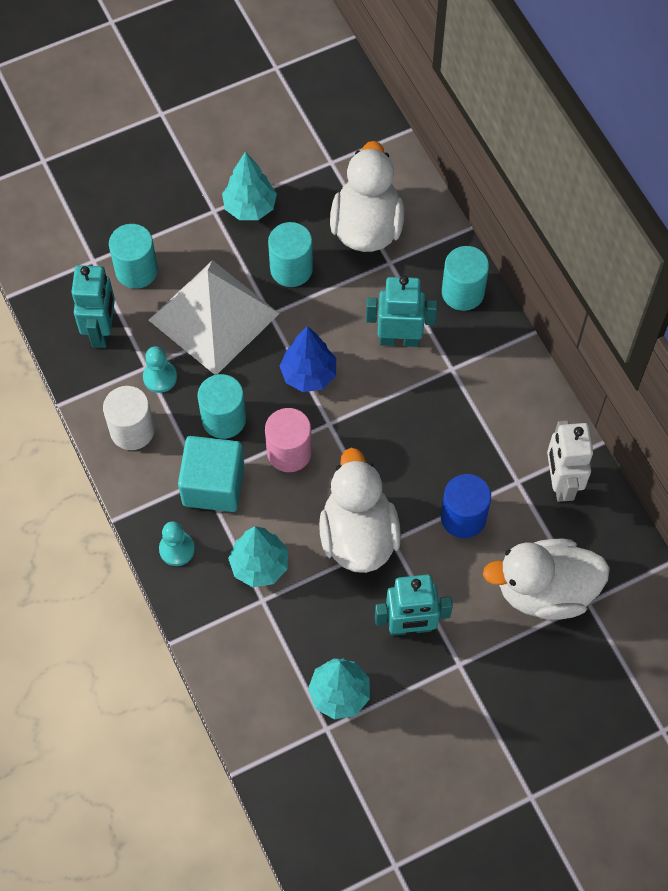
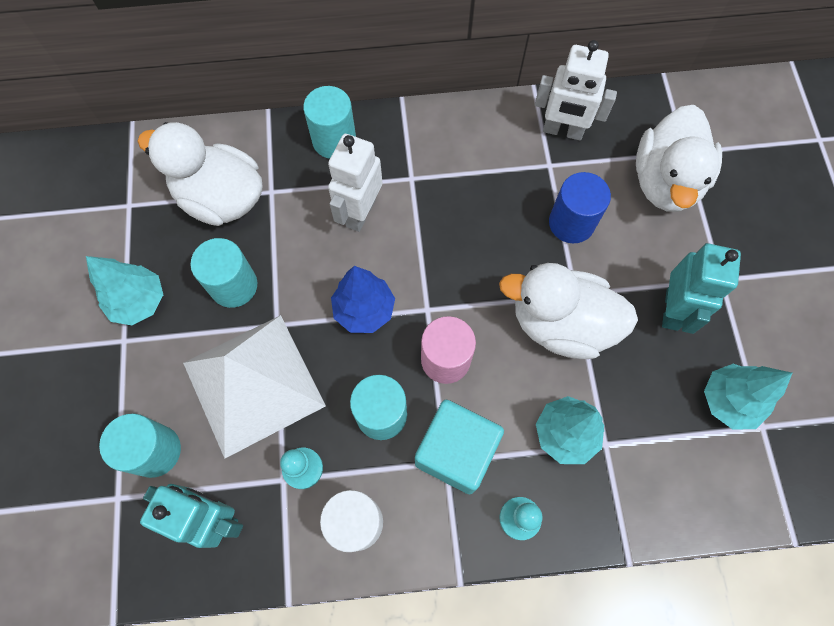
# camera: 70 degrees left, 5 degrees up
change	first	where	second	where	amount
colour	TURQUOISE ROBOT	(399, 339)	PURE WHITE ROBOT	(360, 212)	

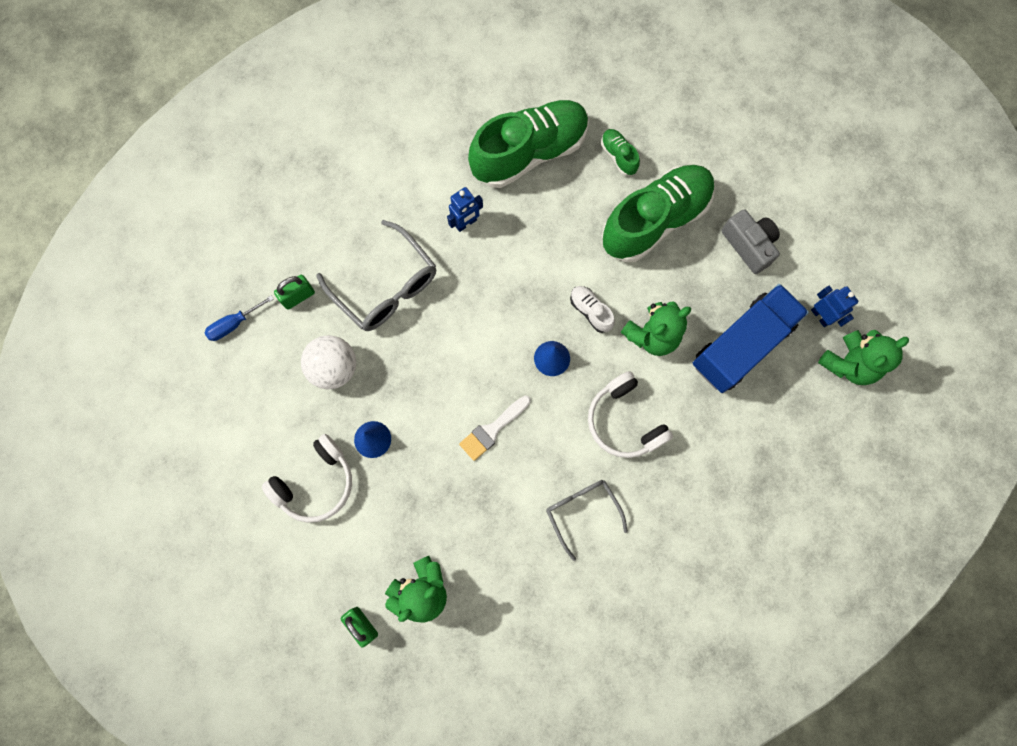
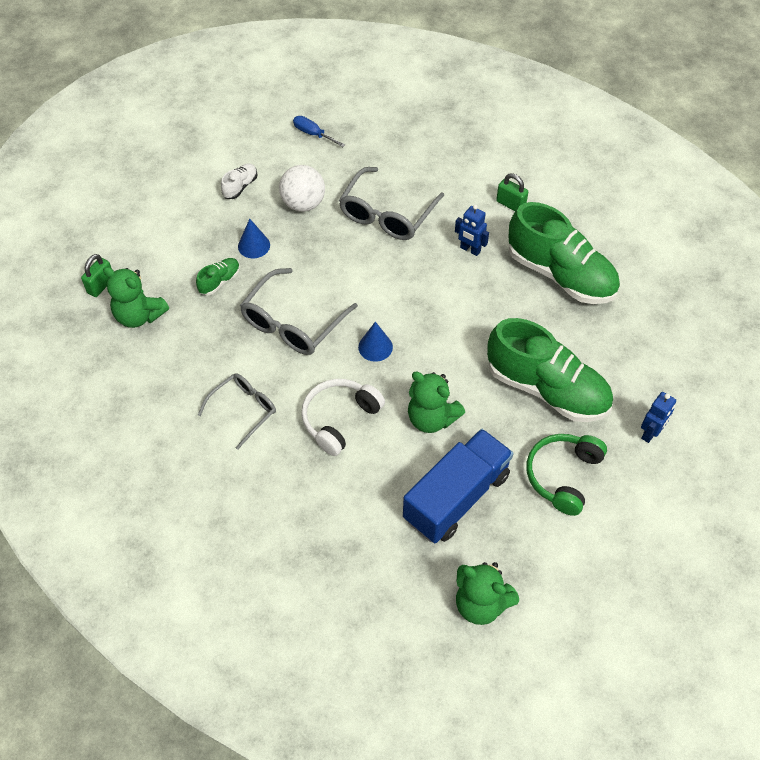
# camera: 70 degrees right, 20 degrees down
change	first	where	second	where	amount
relocated	EMERALD SNEAKER	(618, 156)		(219, 281)	
exchanged	ASH-GREY CAMERA	(748, 245)	EMERALD HEADSET	(563, 476)	
relocated	EMERALD PADLOCK	(298, 296)		(510, 204)	
spun	ROYAL BLUE TRUCK	(741, 345)		(456, 497)	75 degrees counterclockwise
relocated	PURE WHITE SNEAKER	(590, 311)		(240, 186)	
relocated	ROYAL BLUE ROBOT	(820, 316)		(650, 433)	
exchanged	PURE WHITE BRUSH	(492, 430)	ASH-GREY SPECTACLES	(293, 323)	
missing	PURE WHITE HEADSET	(316, 483)			

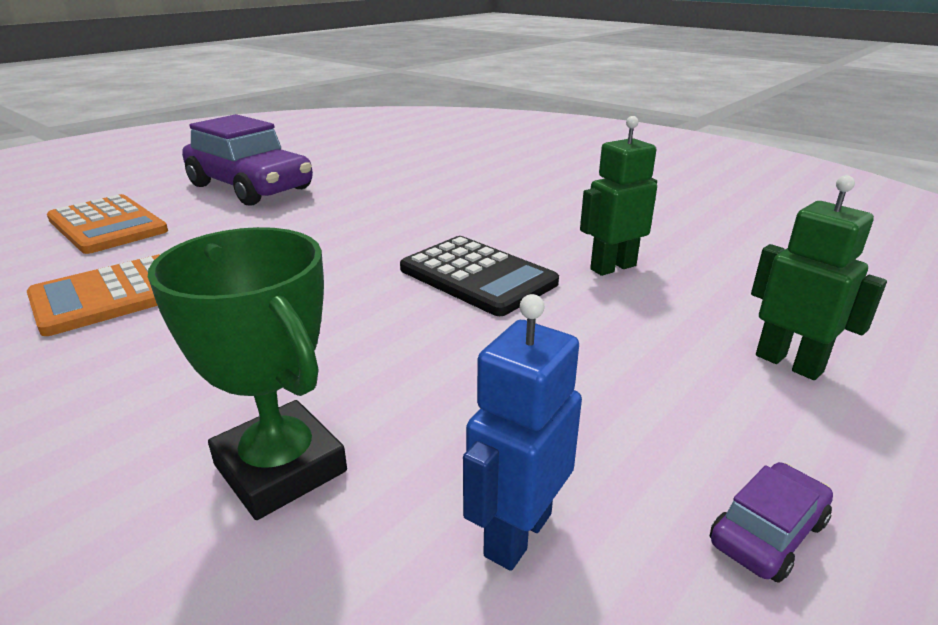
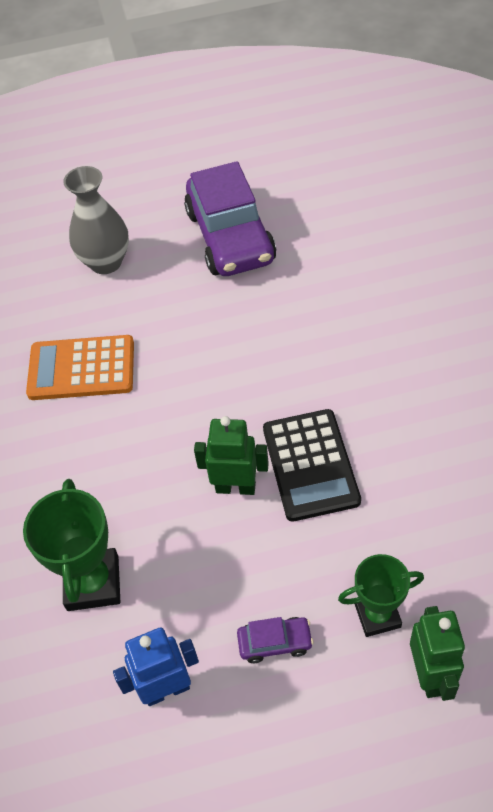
# camera: 40 degrees right, 25 degrees up
change	first	where	second	where	amount
relocated	EMERALD ROBOT	(612, 267)		(235, 487)	
exchanged	ORANGE-COLOURED ADDING MACHINE	(107, 225)	ASH-GREY FLOWER VASE	(106, 262)	
relocated	VIOLET AUTOMOBILE	(767, 533)		(275, 642)	
appeared			EMERALD AWARD CUP	(377, 615)	

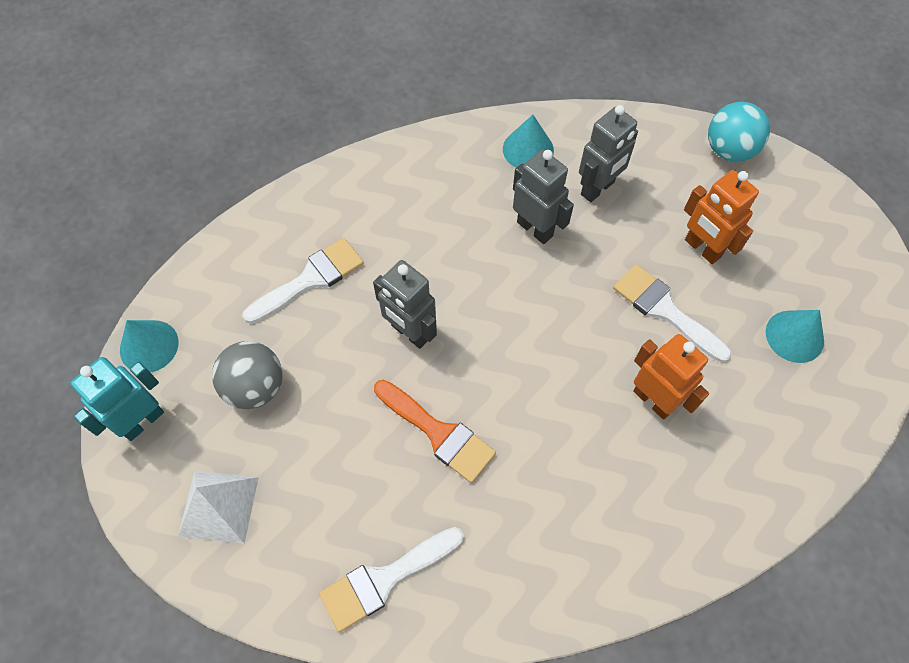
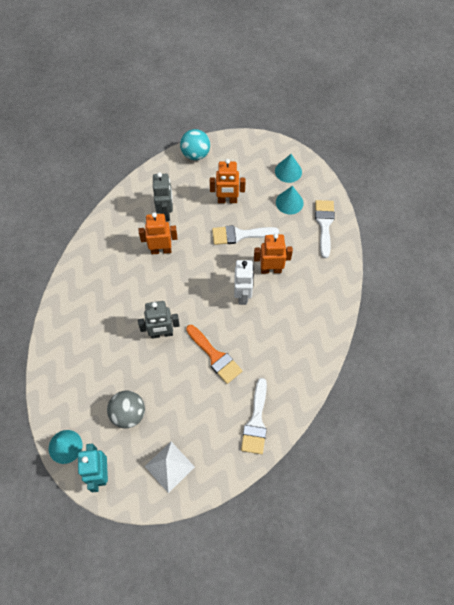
# camera: 50 degrees left, 0 degrees up
change	first	where	second	where	amount
relocated	TURQUOISE SOLID CONE	(528, 149)		(288, 171)	
colour	ASH-GREY ROBOT	(535, 229)	ORANGE-COLOURED ROBOT	(161, 250)	
relocated	PURE WHITE BRUSH	(310, 279)		(324, 224)	
spun	ORANGE-COLOURED BRUSH	(438, 433)		(215, 356)	60 degrees clockwise
appeared			PURE WHITE ROBOT	(243, 295)	

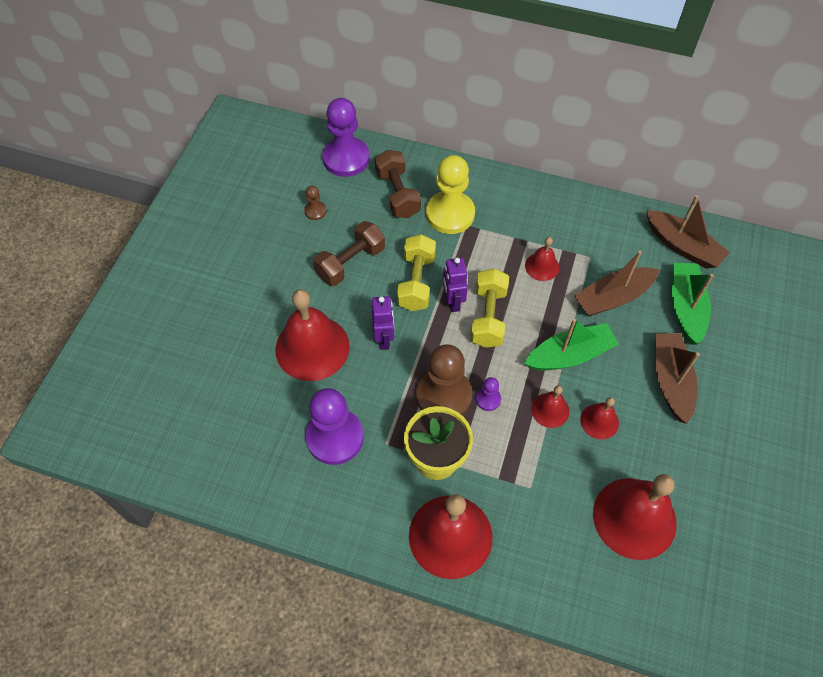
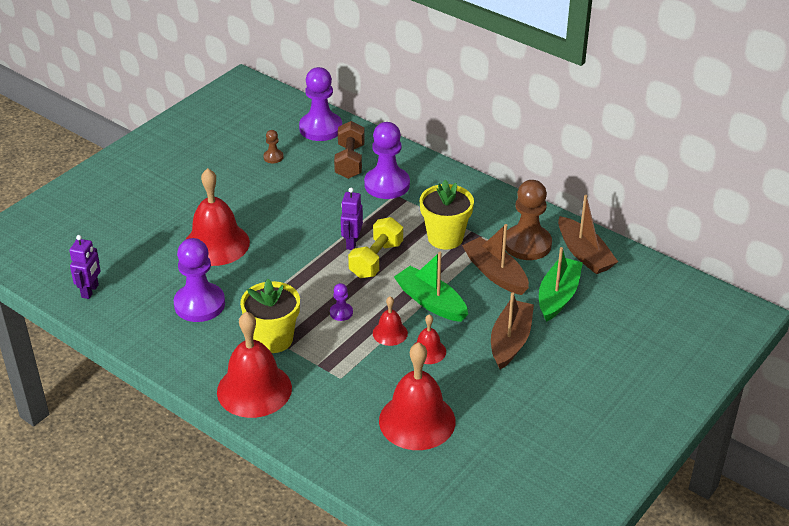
# camera: 20 degrees right, 20 degrees down
change	first	where	second	where	amount
colour	BRIGHT YELLOW PAWN	(450, 214)	VIOLET PAWN	(387, 185)	
missing	DARK BROWN DUMBBELL	(350, 263)			
missing	BRIGHT YELLOW DUMBBELL	(416, 282)			
exchanged	CRIMSON BELL	(542, 266)	BRIGHT YELLOW PLANT POT	(445, 238)	
spun	DARK BROWN SAILBOAT	(613, 297)		(495, 273)	60 degrees clockwise
relocated	VIOLET ROBOT	(384, 339)		(90, 291)	
spun	EMERALD SAILBOAT	(569, 355)		(431, 302)	135 degrees counterclockwise
relocated	DARK BROWN PAWN	(443, 396)		(527, 244)	

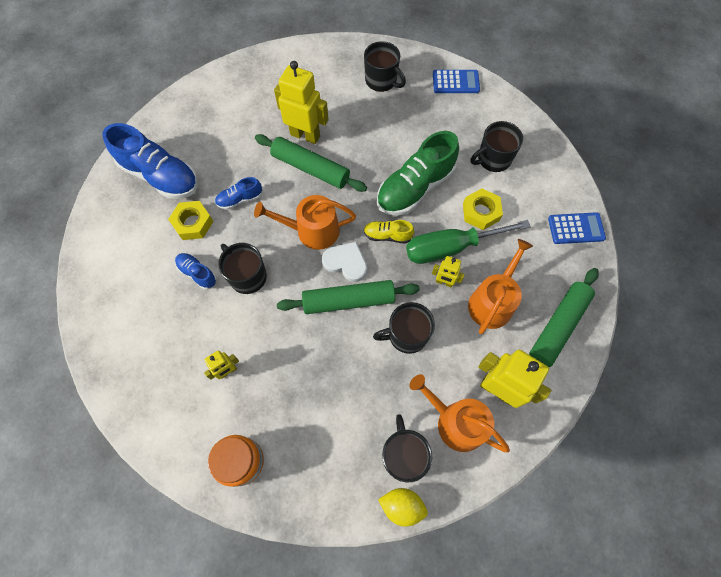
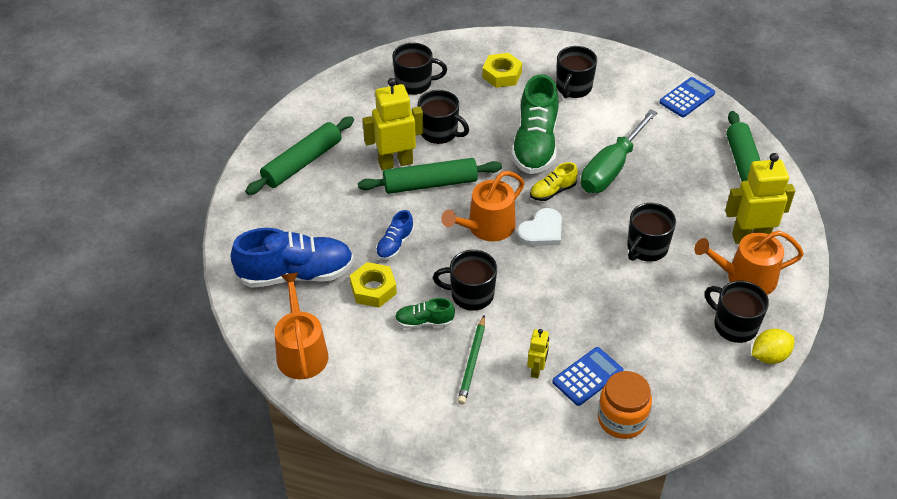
# camera: 40 degrees left, 20 degrees down
change	first	where	second	where	amount
relocated	ROYAL BLUE ADDING MACHINE	(455, 82)		(587, 376)	
relocated	BRIGHT YELLOW NUT	(481, 212)		(502, 75)	
relocated	ORANGE-COLOURED SPRINKLING CAN	(492, 301)		(301, 351)	
spun	PURE WHITE HEART	(346, 262)		(541, 231)	150 degrees clockwise
colour	ROYAL BLUE SNEAKER	(197, 273)	EMERALD SNEAKER	(424, 322)	
missing	BRIGHT YELLOW ROBOT	(444, 282)			
relocated	EMERALD ROLLING PIN	(348, 300)		(302, 163)	
appeared			EBONY COFFEE MUG	(439, 132)	
appeared			EMERALD LEAD PENCIL	(472, 362)	

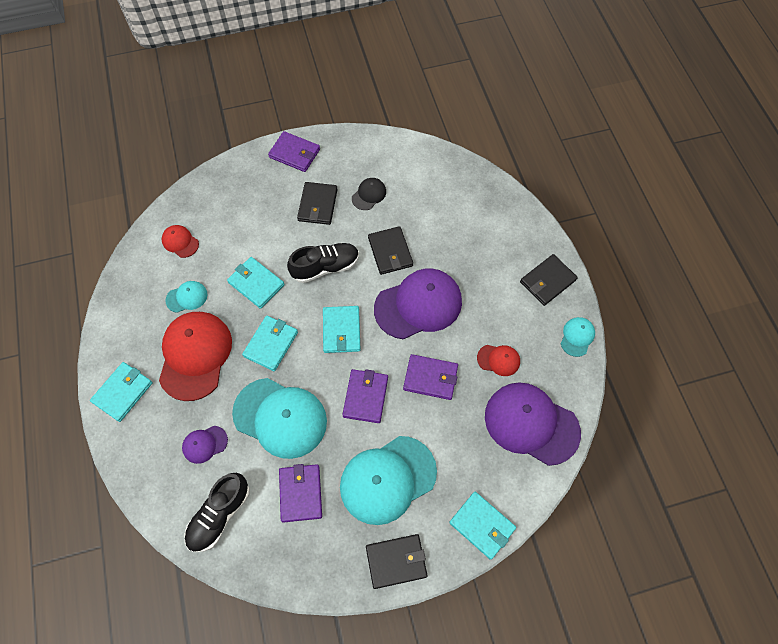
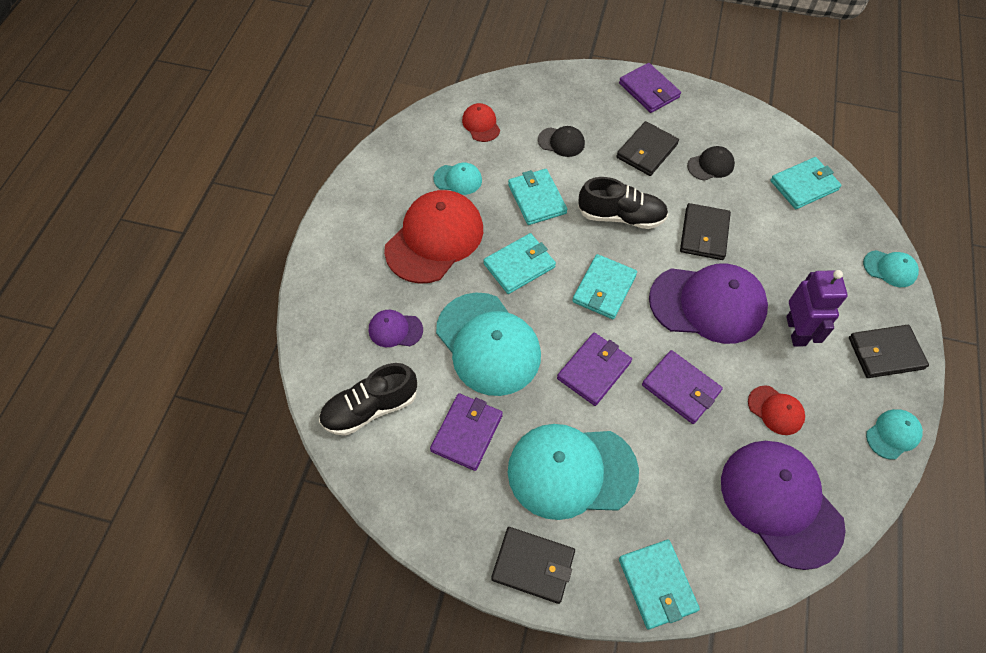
# camera: 30 degrees right, 5 degrees down
change	first	where	second	where	amount
relocated	TURQUOISE CARD WALLET	(123, 392)		(804, 185)	
appeared			EBONY BASEBALL CAP	(561, 142)	
appeared			TURQUOISE BASEBALL CAP	(890, 268)	
appeared			VIOLET ROBOT	(796, 331)	

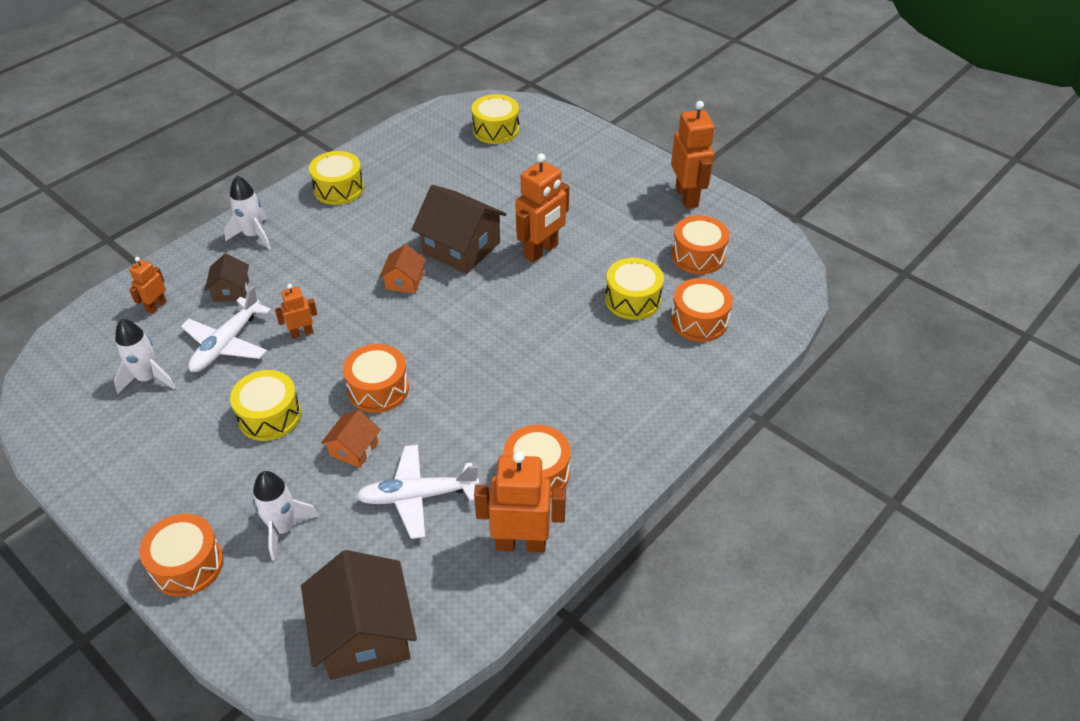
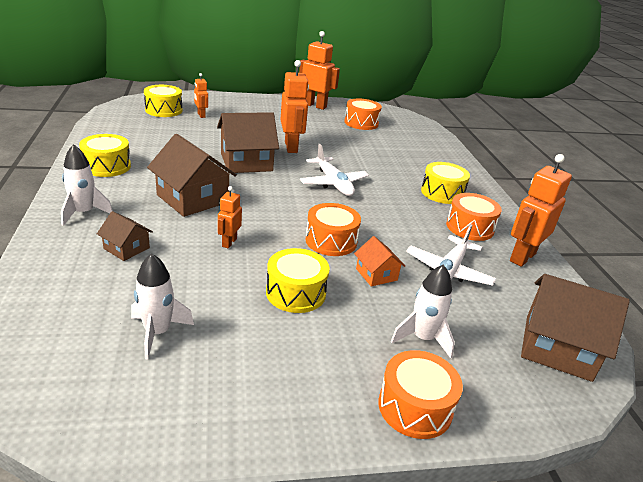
# camera: 55 degrees left, 15 degrees down
change	first	where	second	where	amount
missing	ORANGE-COLOURED HOUSE	(404, 281)			
relocated	ORANGE-COLOURED ROBOT	(156, 306)		(201, 115)	
relocated	BRIGHT YELLOW DRUM	(632, 299)		(442, 193)	
missing	ORANGE-COLOURED DRUM	(699, 321)			
relocated	PURE WHITE PLANE	(226, 344)		(333, 183)	
appeared			DARK BROWN HOUSE	(193, 199)	

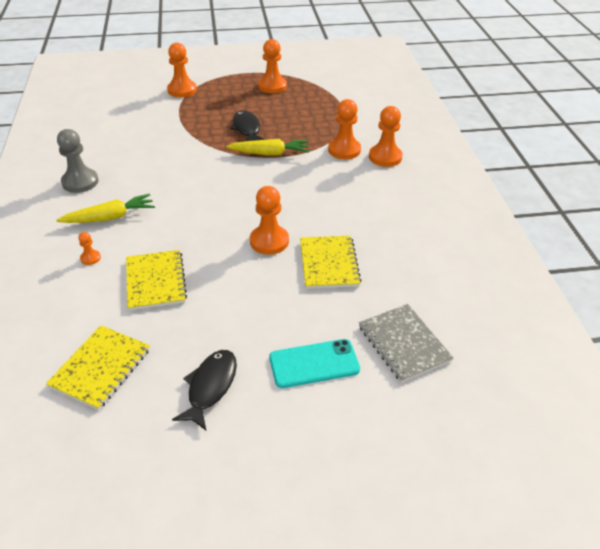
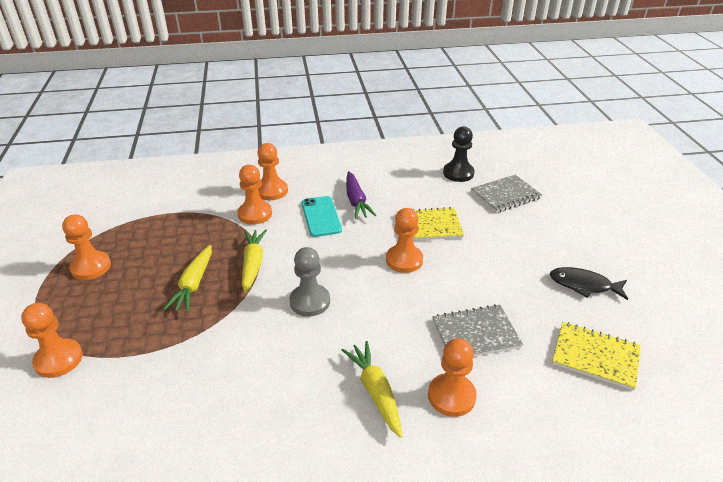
# camera: 90 degrees left, 5 degrees down
change	first	where	second	where	amount
exchanged	EBONY TOY FISH	(247, 129)	BRIGHT YELLOW CARROT	(194, 285)	
relocated	ASH-GREY PAWN	(80, 182)		(310, 301)	
size	ORANGE-COLOURED PAWN	(90, 258)		(451, 396)	x2.08
colour	BRIGHT YELLOW NOTEPAD	(155, 281)	ASH-GREY NOTEPAD	(475, 334)	
relocated	TURQUOISE PHONE	(314, 363)		(321, 216)	
appeared			EBONY PAWN	(458, 173)	
appeared			VIOLET CARROT	(356, 201)	

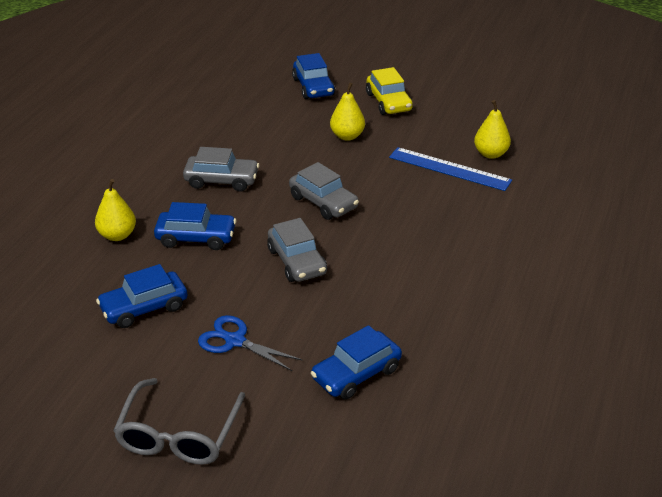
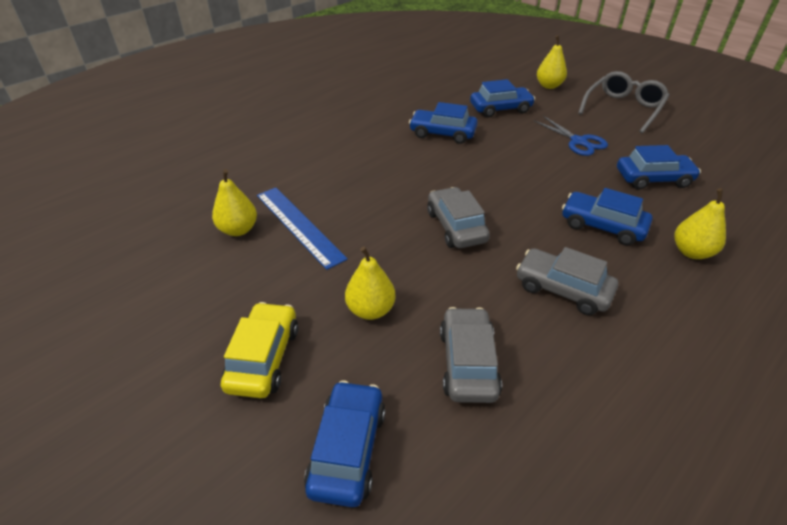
# camera: 155 degrees left, 5 degrees up
change	first	where	second	where	amount
relocated	ASH-GREY AUTOMOBILE	(297, 261)		(468, 363)	
appeared			BRIGHT YELLOW PEAR	(549, 86)	
appeared			ROYAL BLUE AUTOMOBILE	(442, 133)	

